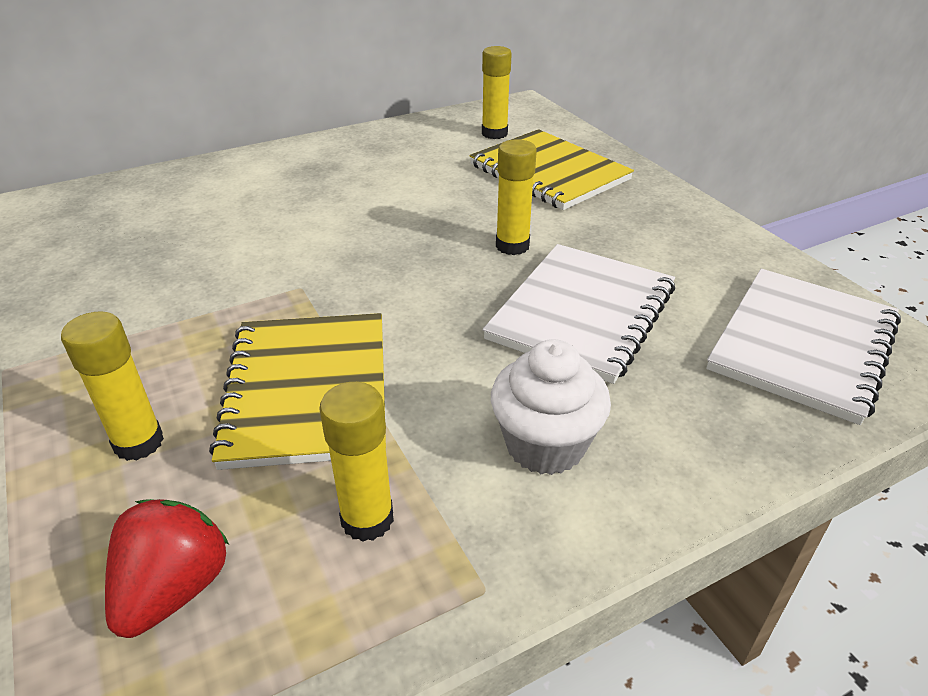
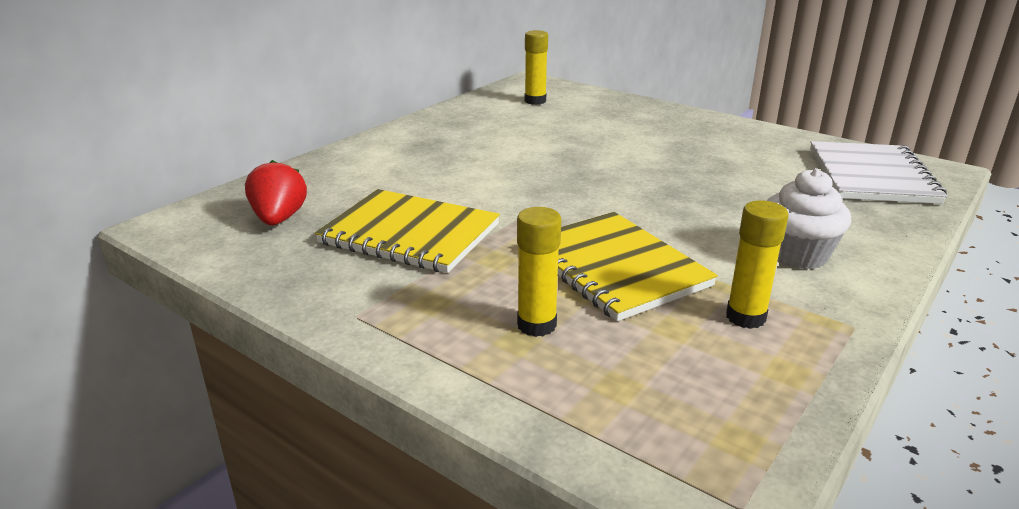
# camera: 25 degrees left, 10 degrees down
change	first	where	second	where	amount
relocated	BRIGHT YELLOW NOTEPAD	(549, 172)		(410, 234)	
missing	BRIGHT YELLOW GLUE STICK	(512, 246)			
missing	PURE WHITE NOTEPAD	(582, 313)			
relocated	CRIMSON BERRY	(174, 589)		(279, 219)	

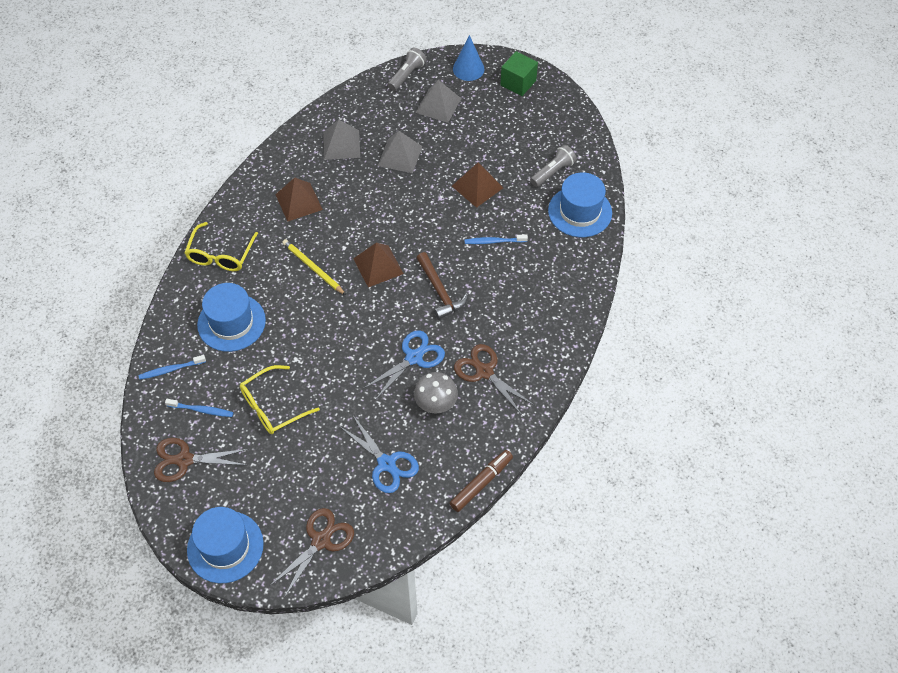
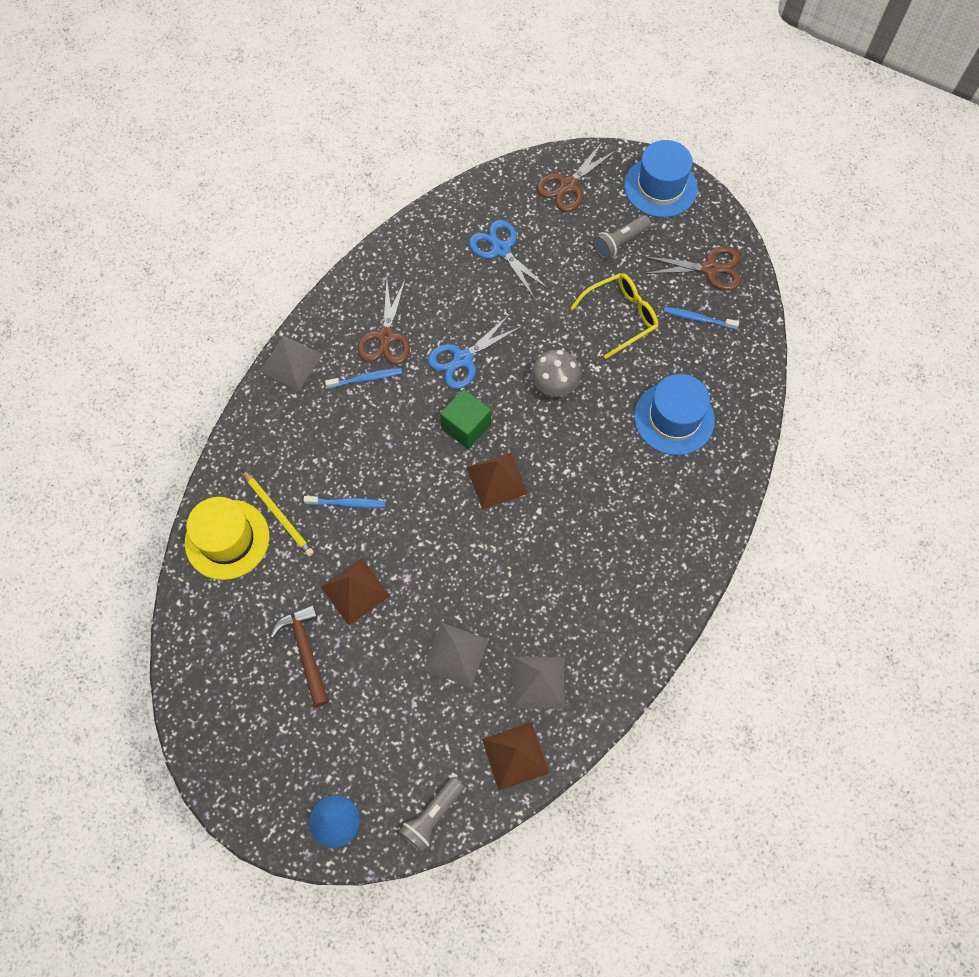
# camera: 175 degrees left, 10 degrees up
change	first	where	second	where	amount
relocated	EMERALD CUBE	(518, 83)		(466, 426)	
relocated	ASH-GREY SOLID PYRAMID	(438, 105)		(291, 362)	
relocated	ASH-GREY FLASHLIGHT	(553, 172)		(620, 242)	
colour	ROYAL BLUE TOP HAT	(580, 211)	BRIGHT YELLOW TOP HAT	(227, 539)	
relocated	DARK BROWN SOLID PYRAMID	(299, 202)		(515, 756)	
missing	BRIGHT YELLOW SPECTACLES	(220, 255)			
relocated	BRIGHT YELLOW LEAD PENCIL	(313, 268)		(279, 515)	
relocated	DARK BROWN HAMMER	(440, 291)		(305, 651)	
spun	DARK BROWN SHEARS	(484, 372)		(386, 337)	45 degrees clockwise
relocated	ROYAL BLUE DENTAL BRUSH	(171, 369)		(366, 379)	
relocated	ASH-GREY TOADSTOOL	(436, 403)		(554, 384)	
missing	DARK BROWN FELT PEN	(481, 483)			

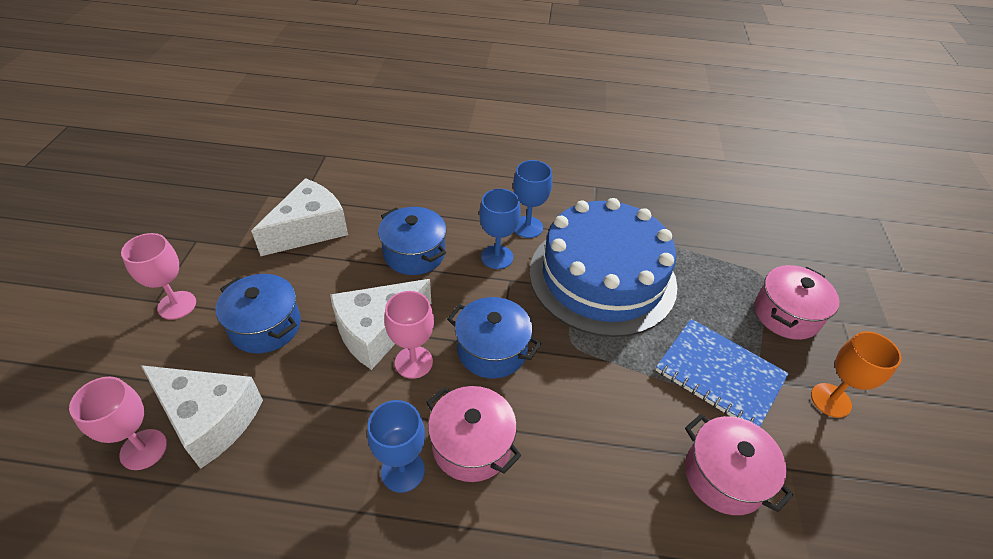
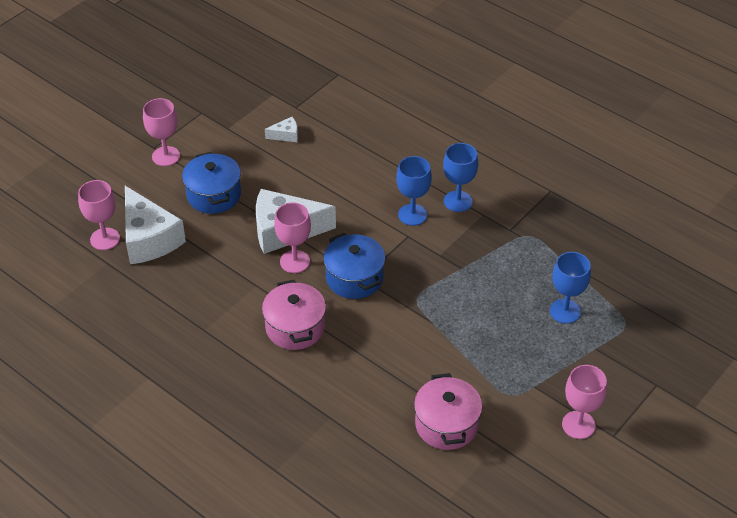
# camera: 35 degrees right, 0 degrees up
change	first	where	second	where	amount
size	PURE WHITE CHEESE WEDGE	(309, 229)		(286, 135)	x0.44
missing	ROYAL BLUE LAYER CAKE	(602, 277)			
missing	ROYAL BLUE COOKING POT	(414, 253)			
missing	ROSY COOKING POT	(786, 314)			
missing	ROYAL BLUE NOTEPAD	(719, 374)			
colour	ORANGE-COLOURED CHALICE	(830, 400)	ROSY CHALICE	(578, 425)	
relocated	ROYAL BLUE CHALICE	(403, 471)		(565, 311)	

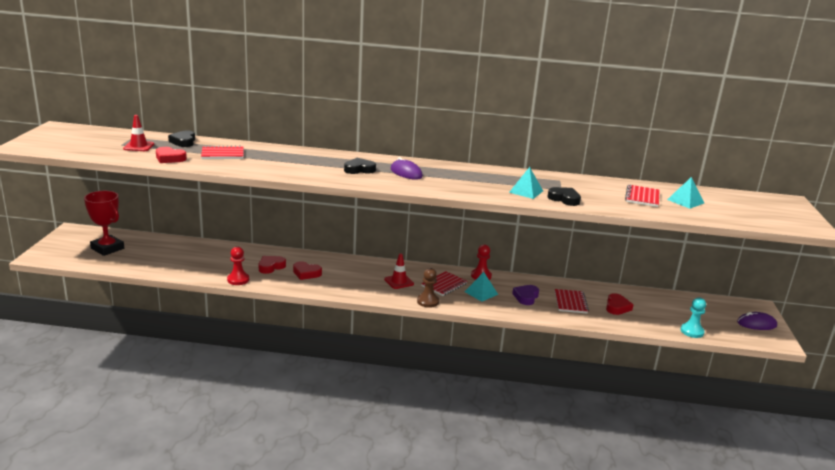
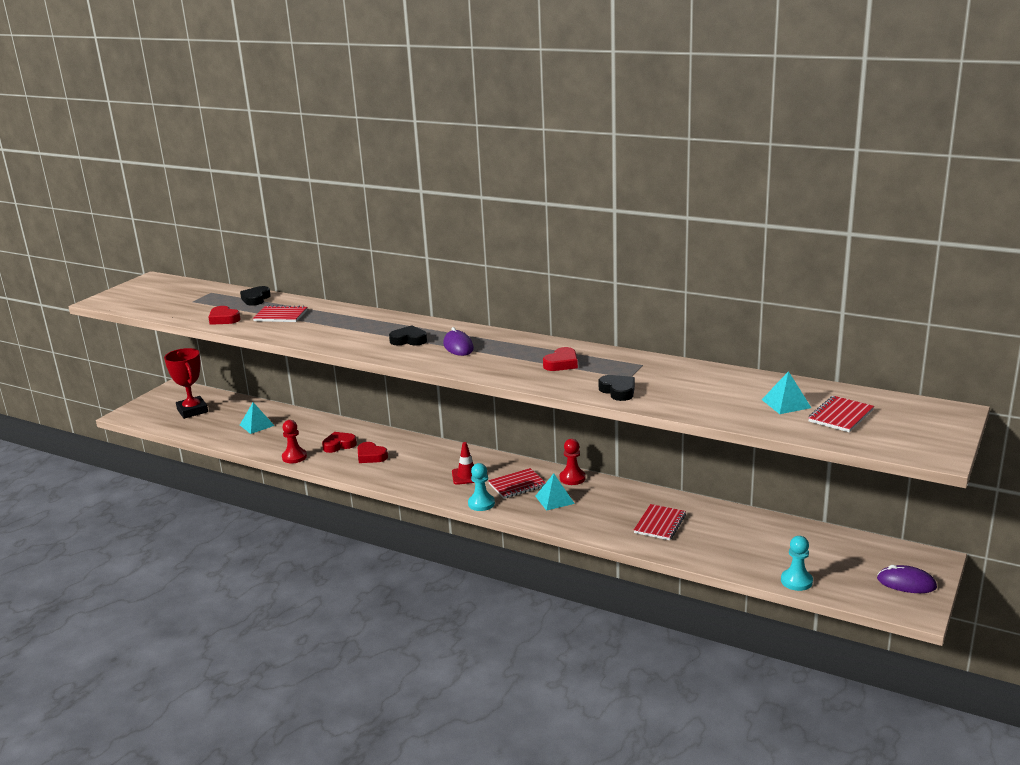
# camera: 25 degrees right, 0 degrees up
change	first	where	second	where	amount
missing	CRIMSON ROAD CONE	(139, 146)			
relocated	TURQUOISE SOLID PYRAMID	(526, 191)		(257, 425)	
relocated	CRIMSON NOTEPAD	(642, 197)		(840, 416)	
colour	DARK BROWN PAWN	(428, 301)	TURQUOISE PAWN	(481, 503)	
missing	VIOLET HEART	(526, 297)			
relocated	CRIMSON HEART	(617, 307)		(561, 363)	

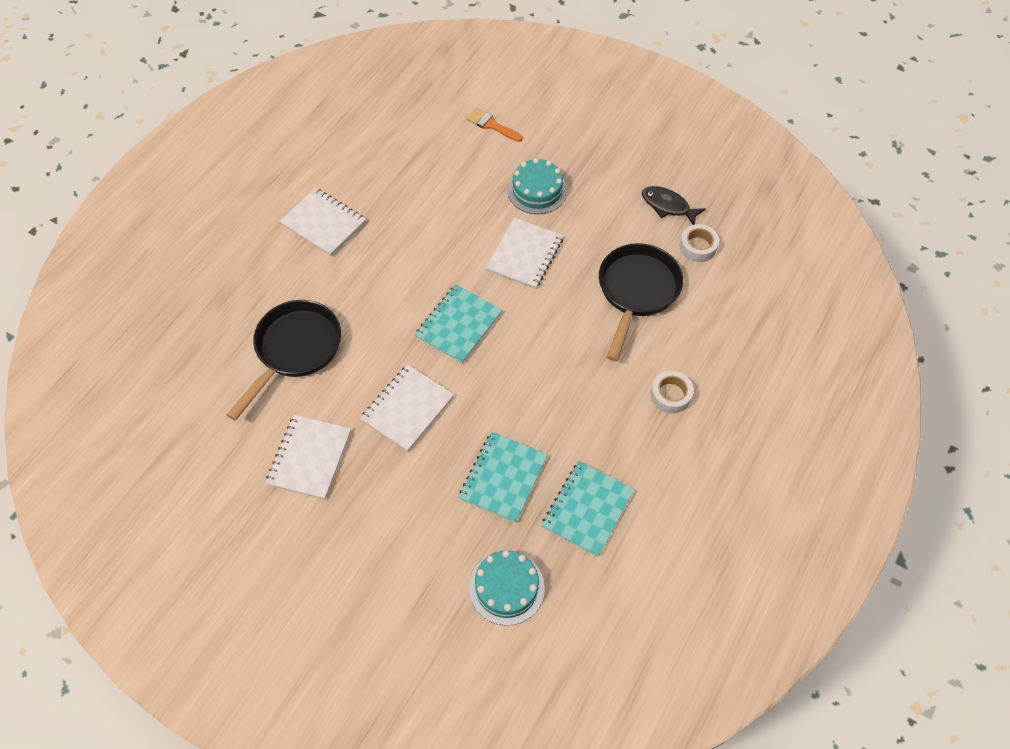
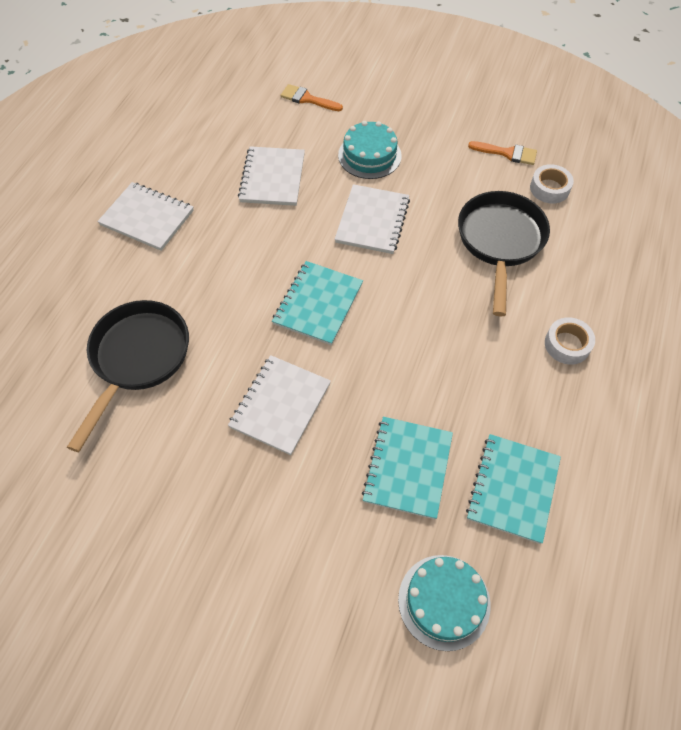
# camera: 10 degrees left, 0 degrees up
change	first	where	second	where	amount
exchanged	EBONY TOY FISH	(668, 206)	ORANGE-COLOURED BRUSH	(507, 153)	
relocated	PURE WHITE NOTEPAD	(309, 458)		(272, 178)	

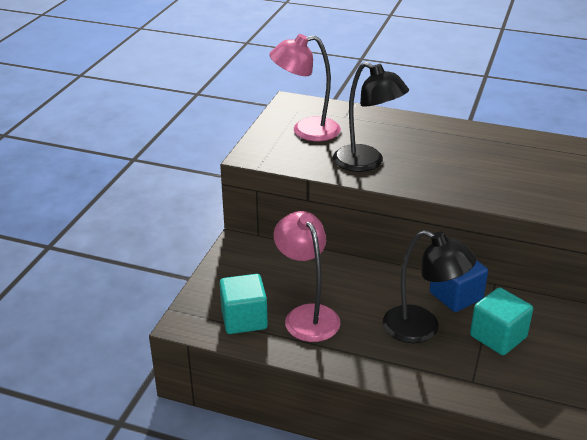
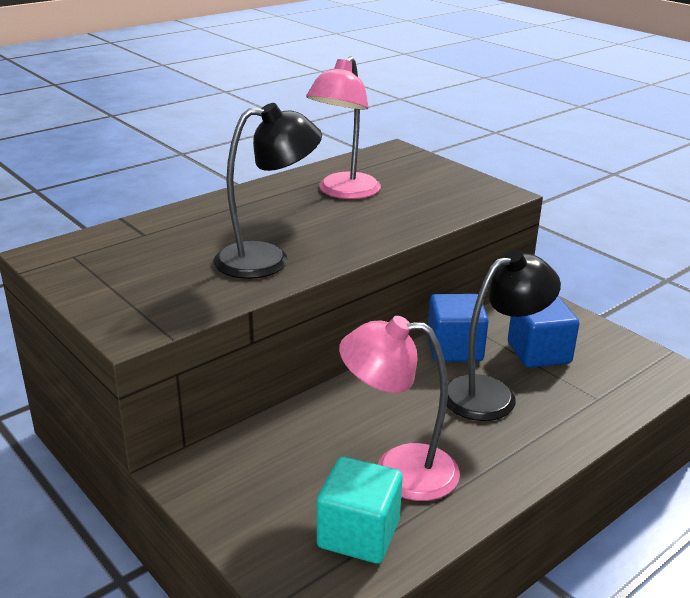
# camera: 60 degrees left, 5 degrees down
change	first	where	second	where	amount
relocated	ROSY LAMP	(306, 130)		(344, 192)	
colour	TURQUOISE CUBE	(498, 336)	ROYAL BLUE CUBE	(539, 353)	

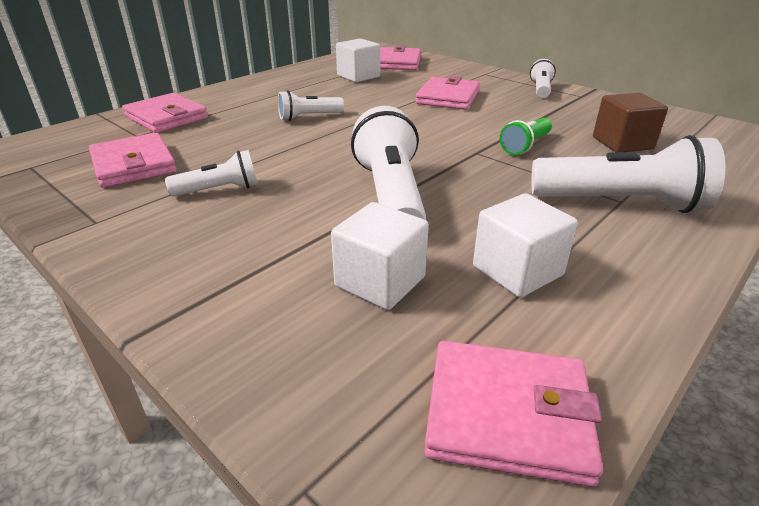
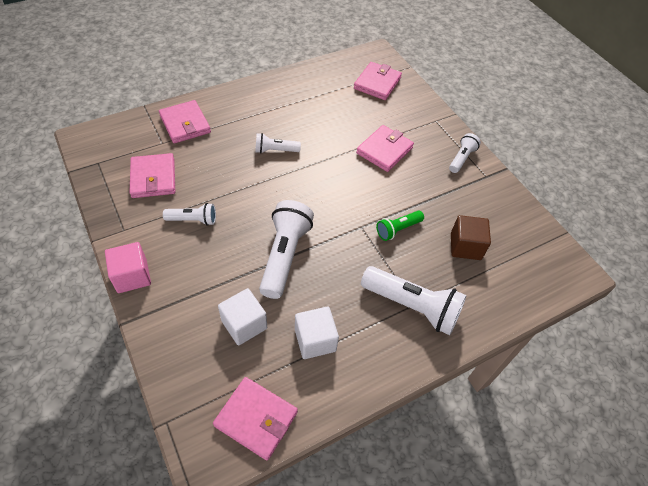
# camera: 15 degrees right, 20 degrees up
change	first	where	second	where	amount
missing	PURE WHITE CUBE	(358, 76)			
appeared			ROSY CUBE	(132, 276)	

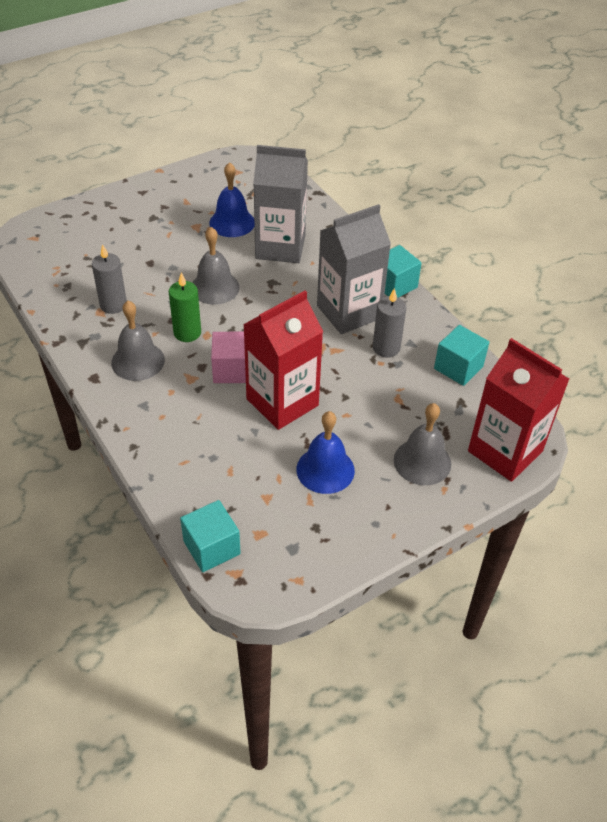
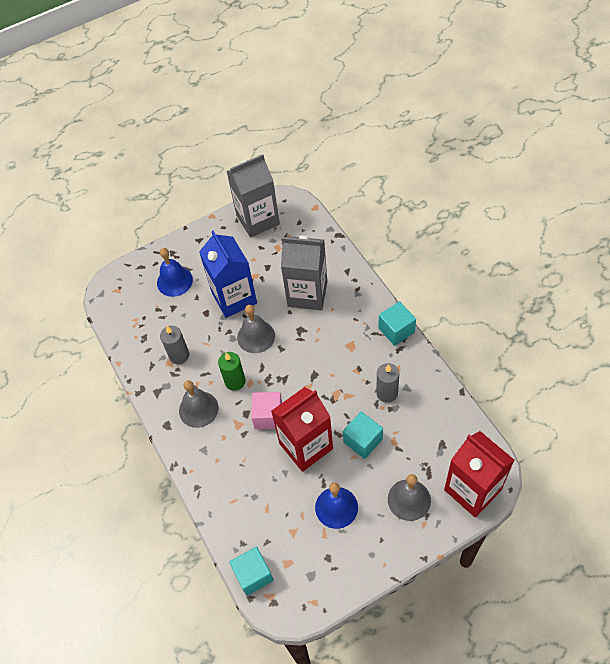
# camera: 10 degrees right, 10 degrees up
change	first	where	second	where	amount
relocated	ROYAL BLUE BELL	(232, 222)		(174, 281)	
relocated	ASH-GREY CARTON	(348, 312)		(258, 220)	
relocated	TURQUOISE CUBE	(458, 367)		(363, 440)	
appeared			ROYAL BLUE CARTON	(234, 298)	

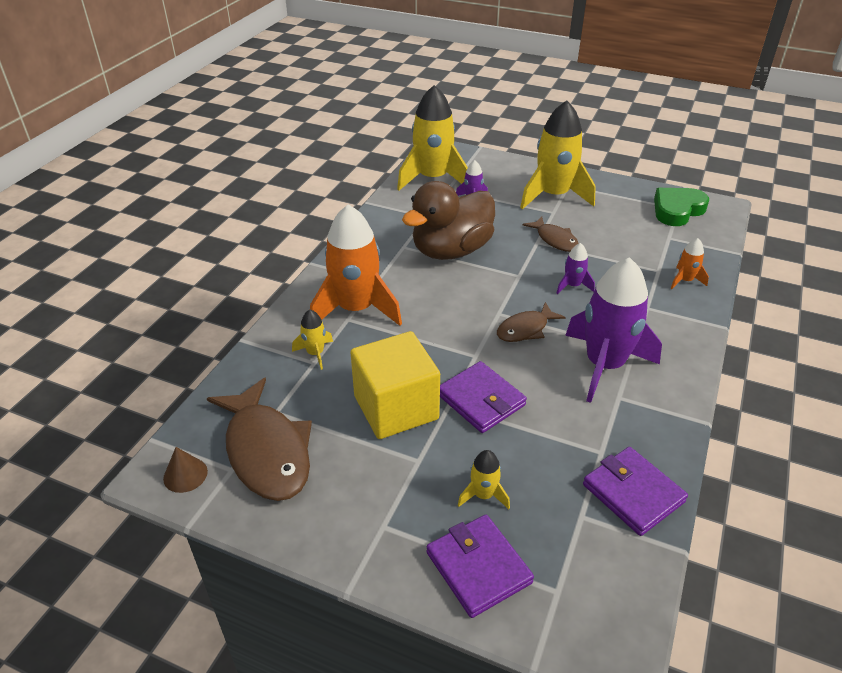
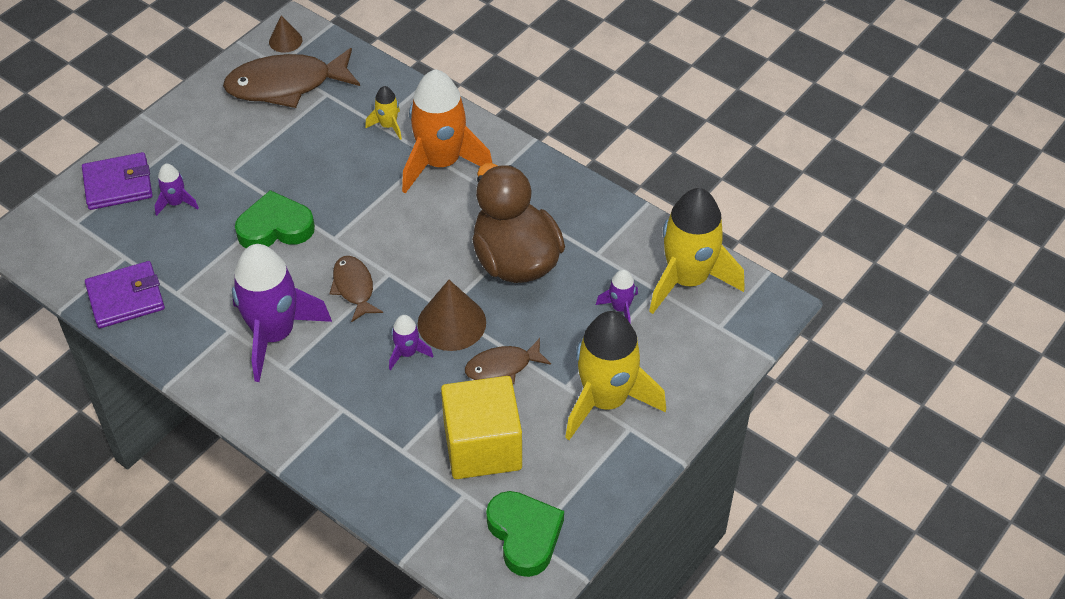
# camera: 105 degrees right, 10 degrees up
change	first	where	second	where	amount
missing	ORANGE-COLOURED TOY ROCKET	(685, 280)			
relocated	BRIGHT YELLOW CUBE	(396, 407)		(482, 446)	
exchanged	VIOLET CARD WALLET	(481, 400)	EMERALD HEART	(275, 227)	
colour	BRIGHT YELLOW TOY ROCKET	(483, 495)	VIOLET TOY ROCKET	(176, 203)	
appeared			DARK BROWN SOLID CONE	(451, 323)	

